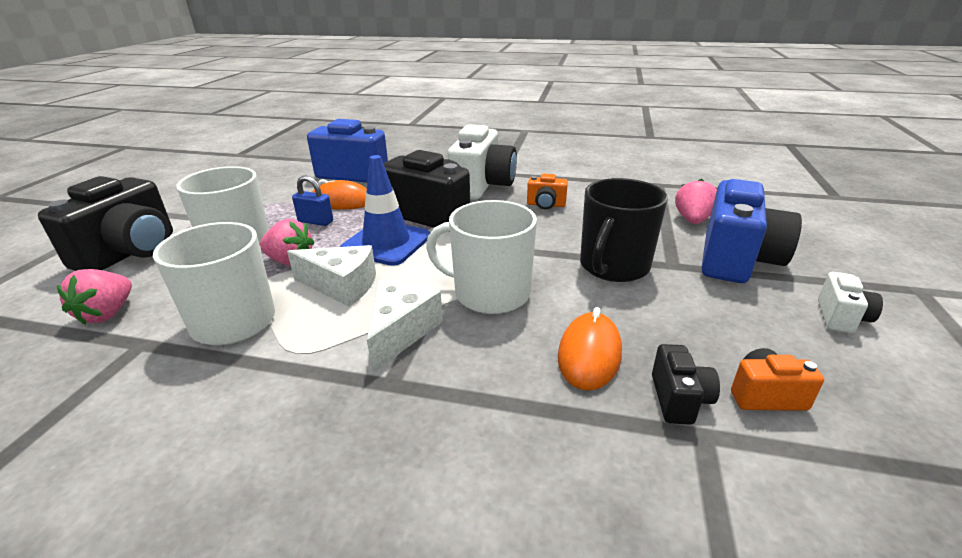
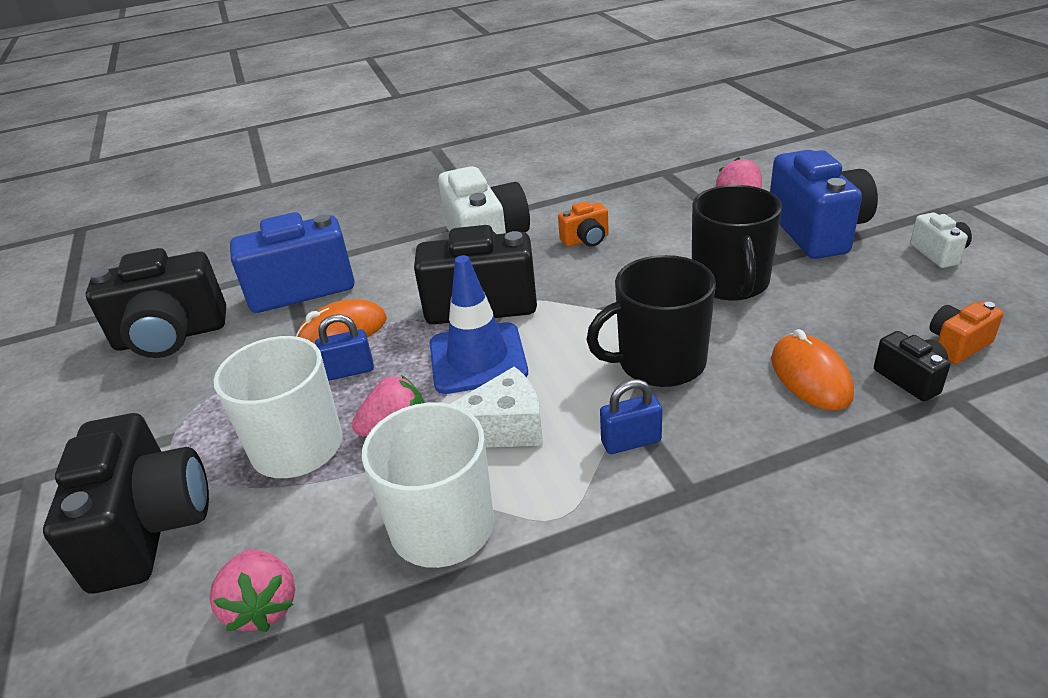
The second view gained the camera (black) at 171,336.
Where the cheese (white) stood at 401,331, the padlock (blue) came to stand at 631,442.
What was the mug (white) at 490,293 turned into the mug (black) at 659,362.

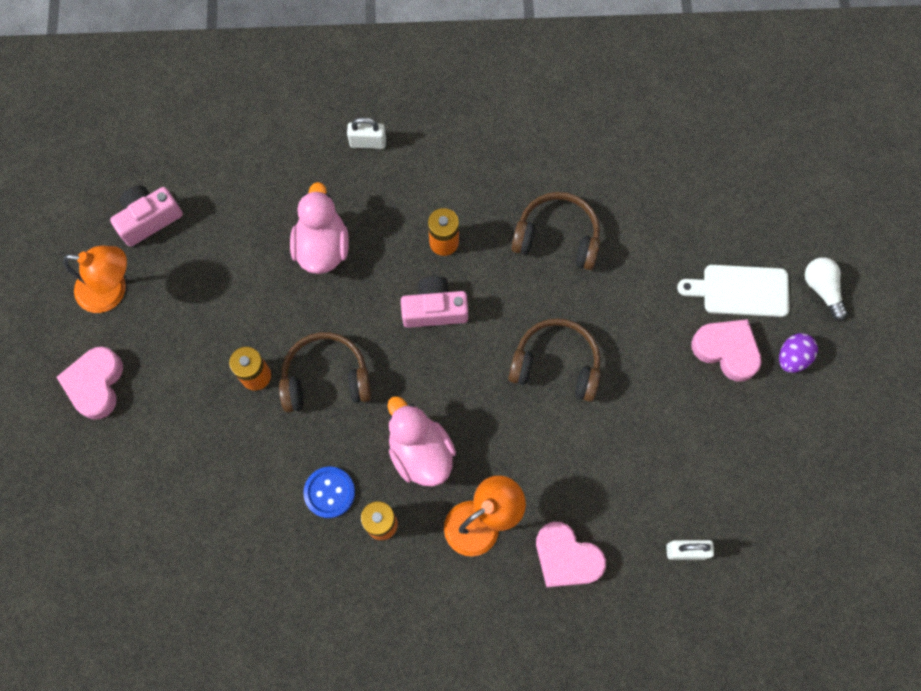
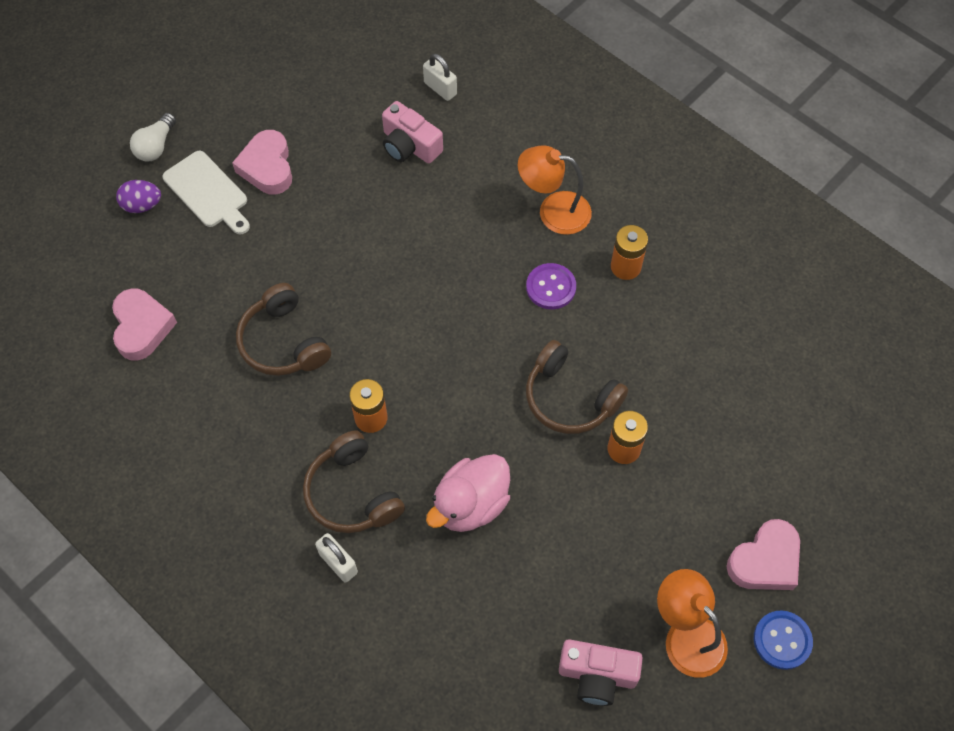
The button (blue) ended up elsewhere, having gone from 329,492 to 782,640.
The camera (pink) ended up elsewhere, having gone from 434,309 to 409,146.
The headphones (brown) ended up elsewhere, having gone from 556,364 to 352,493.
The heart (pink) ended up elsewhere, having gone from 566,557 to 142,327.
The egg (purple) ended up elsewhere, having gone from 792,357 to 142,205.
Where the duck (pink) stood at 420,452, the button (purple) came to stand at 551,287.

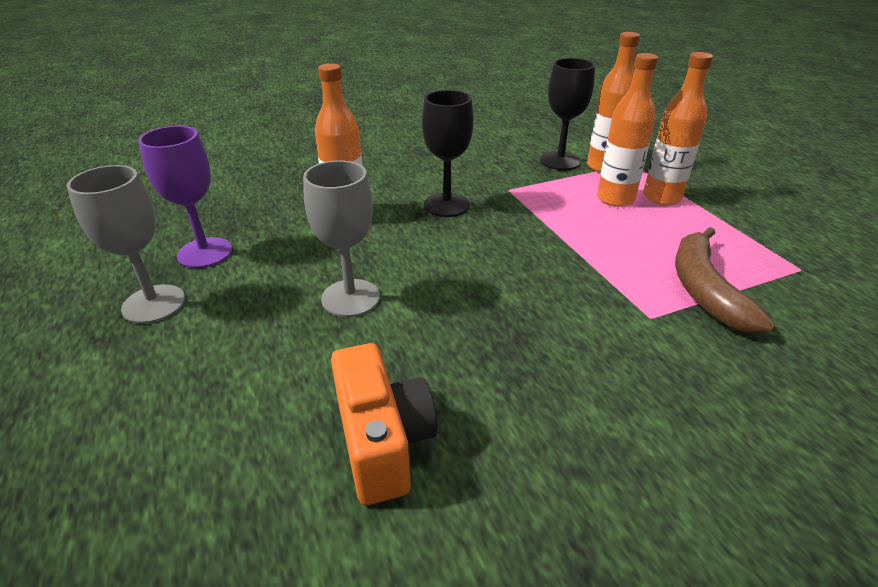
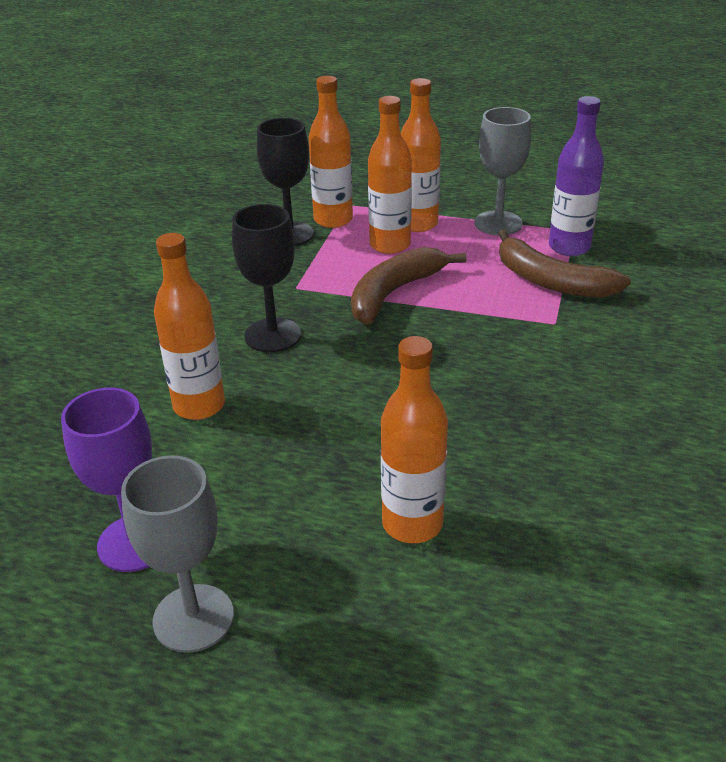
The second view lost the camera (orange) at 383,442.
The second view gained the banana (brown) at 394,293.
The second view gained the bottle (orange) at 412,524.
The second view gained the bottle (purple) at 569,247.
The goblet (grey) ended up elsewhere, having gone from 350,298 to 498,223.

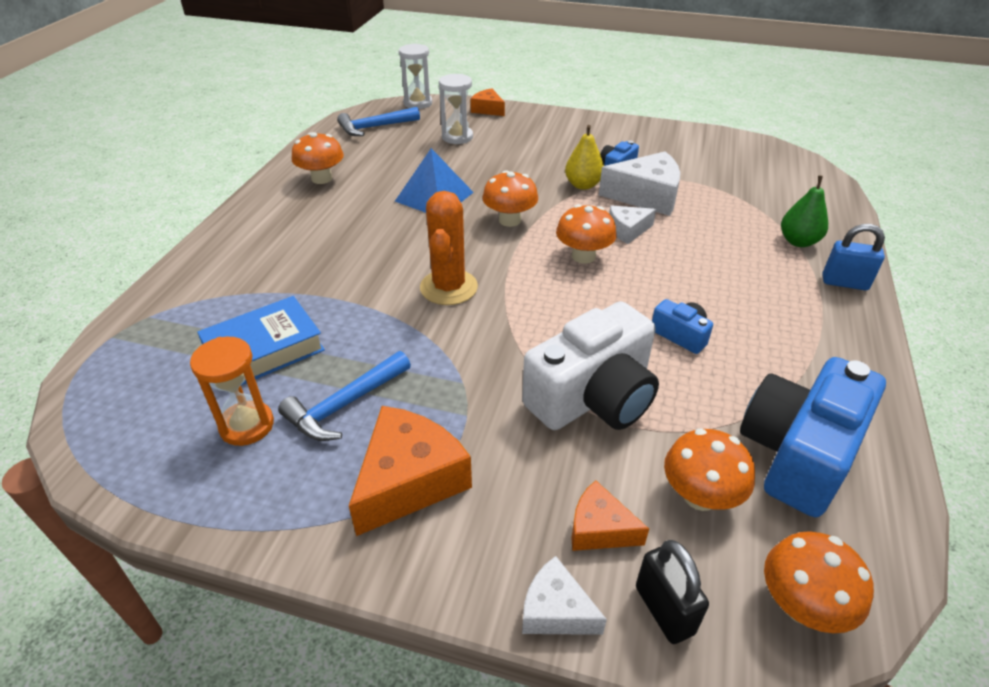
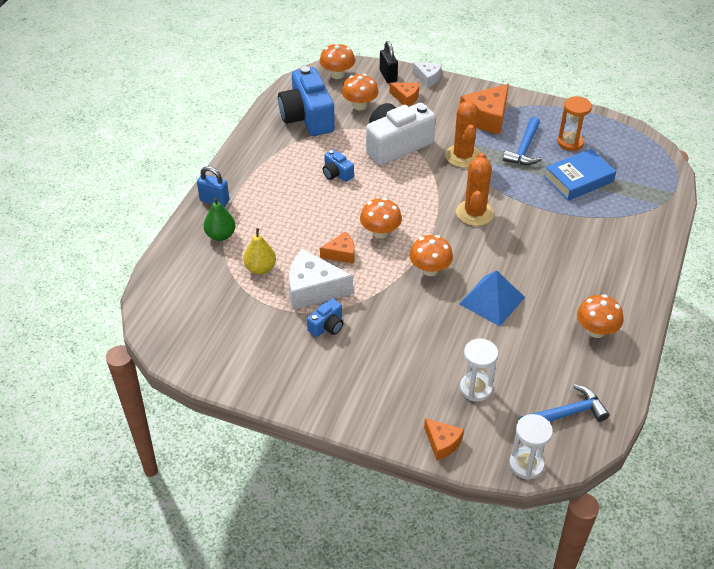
The second view gained the cactus (orange) at 463,156.
The pear (yellow) ended up elsewhere, having gone from 583,185 to 260,268.
What was the cheese (white) at 627,230 turned into the cheese (orange) at 341,253.
The hammer (blue) at 345,405 ended up facing another way, 150 degrees clockwise from before.
The camera (blue) at 798,453 ended up facing another way, 120 degrees clockwise from before.

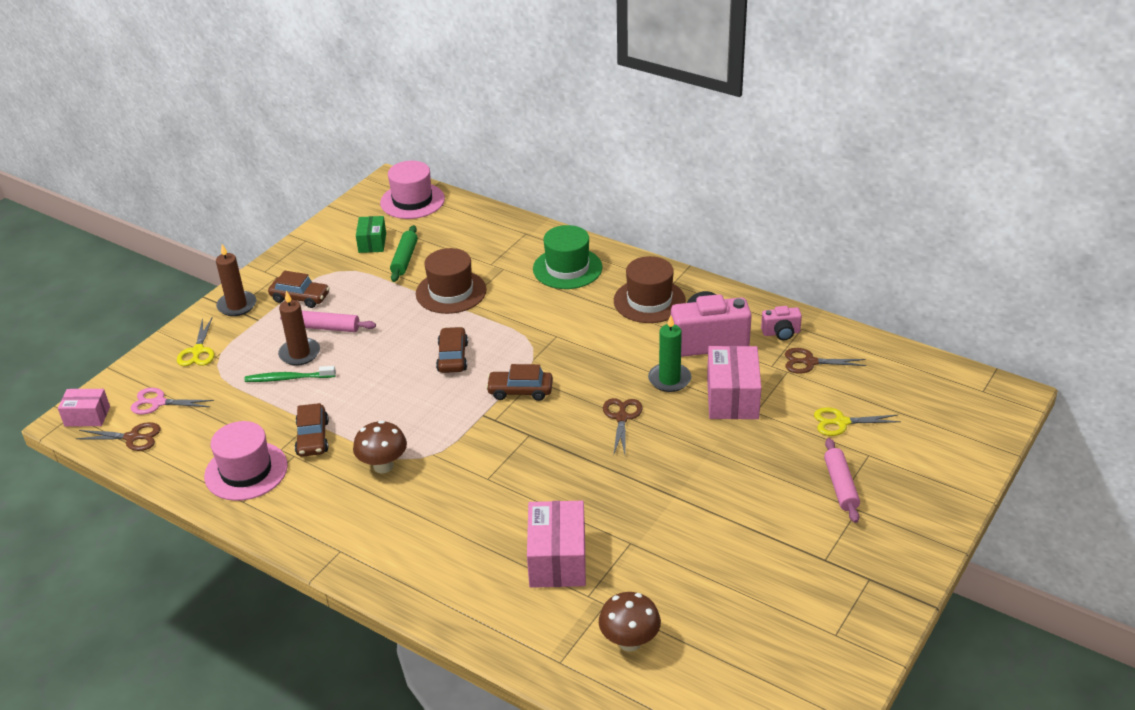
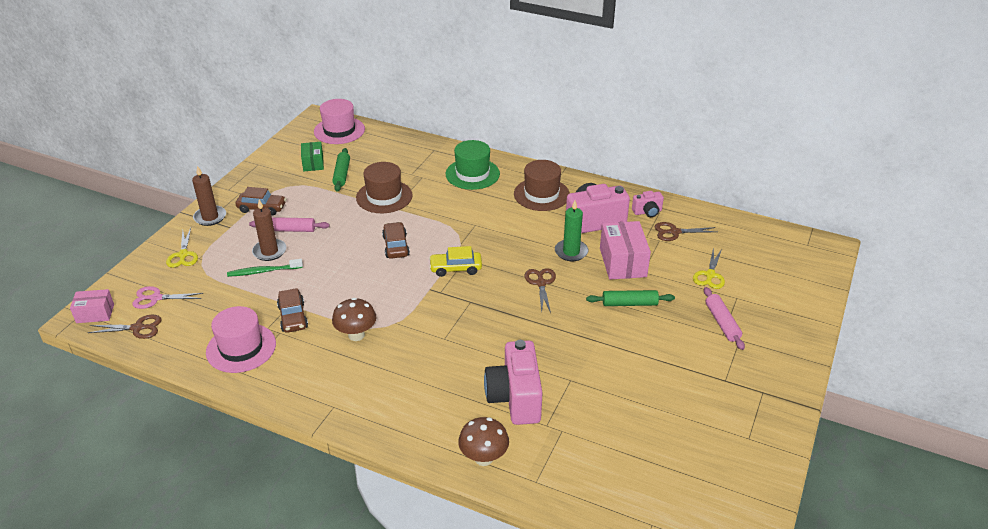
The second view gained the rolling pin (green) at 629,304.
The mushroom (brown) ended up elsewhere, having gone from 629,642 to 483,458.
Where the box (pink) stood at 557,559, the camera (pink) came to stand at 515,398.
What was the car (brown) at 520,391 turned into the car (yellow) at 456,268.
The scissors (yellow) at 841,422 ended up facing another way, 60 degrees counterclockwise from before.

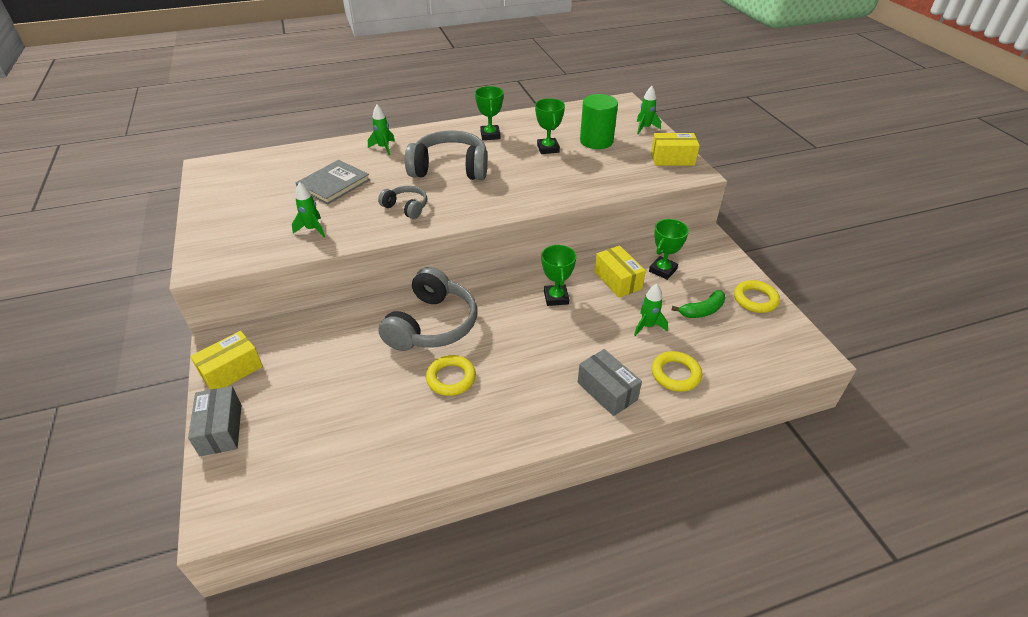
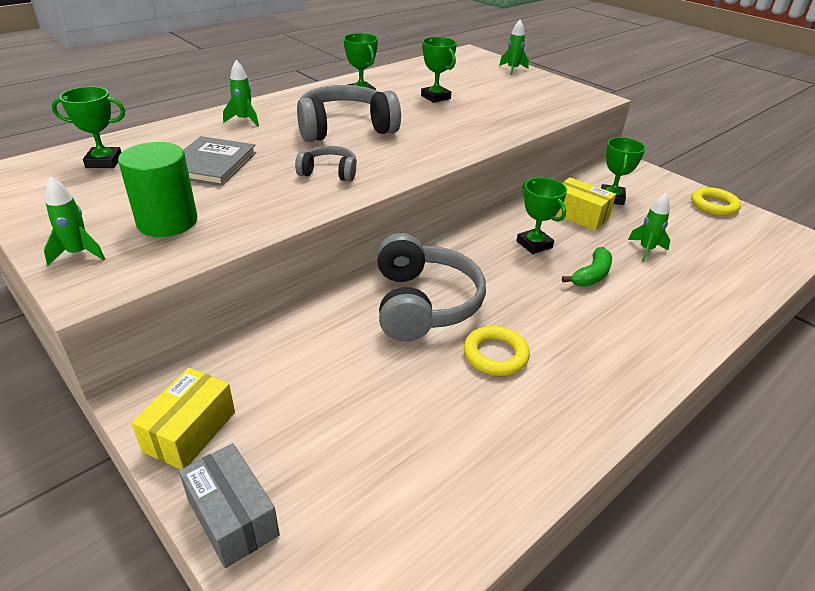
The second view lost the box (grey) at 607,391.
The second view lost the box (yellow) at 672,159.
The second view lost the ring (yellow) at 675,374.
The second view gained the trophy (green) at 104,161.
The rocket (green) ended up elsewhere, having gone from 312,229 to 79,254.
The cylinder (green) ended up elsewhere, having gone from 596,141 to 167,222.
The banana (green) ended up elsewhere, having gone from 702,310 to 591,275.

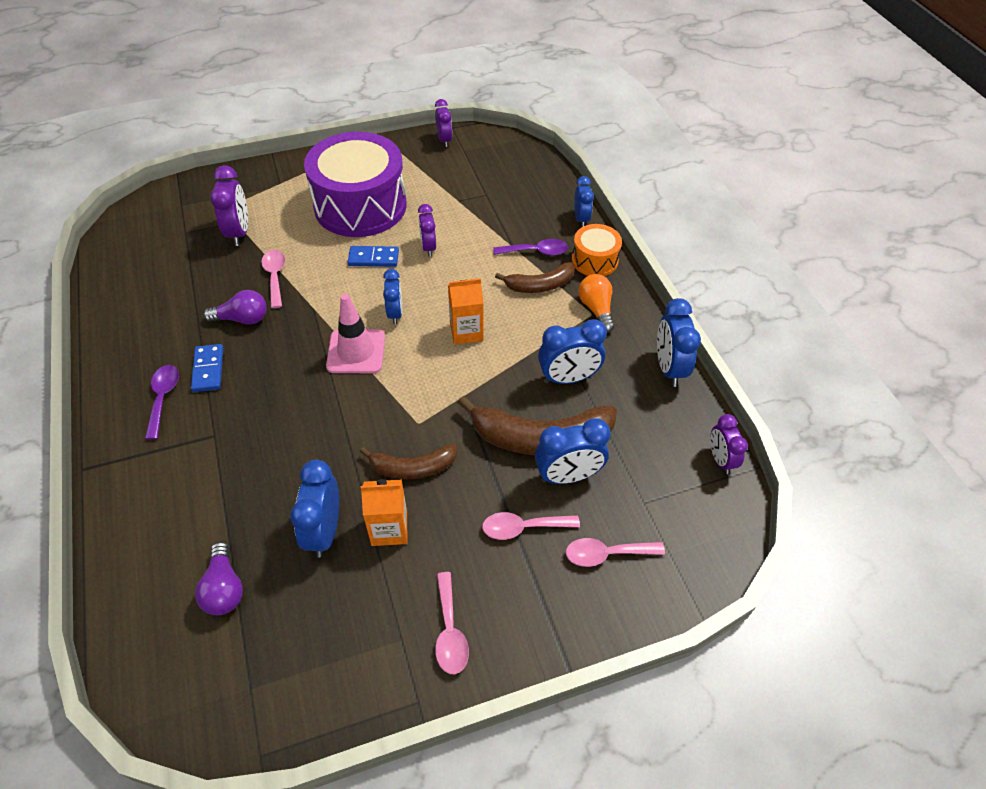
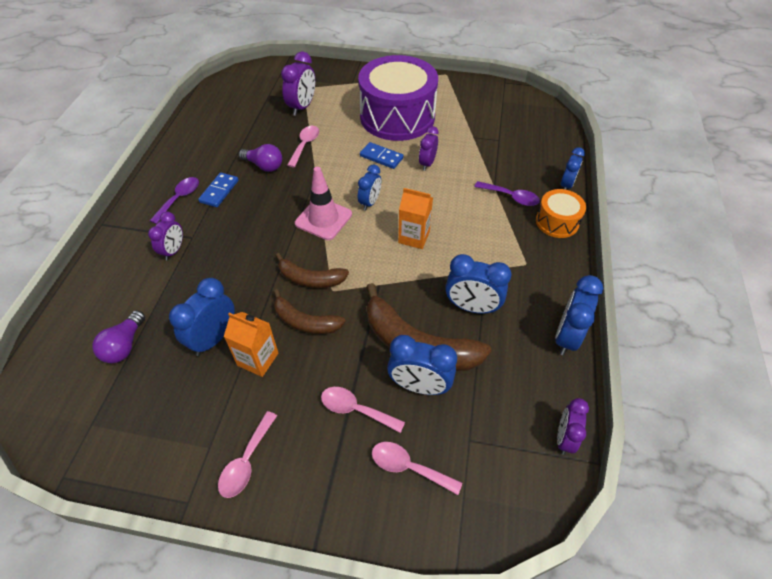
The second view lost the light bulb (orange) at 596,309.
The clock (purple) ended up elsewhere, having gone from 444,140 to 173,251.
The banana (brown) ended up elsewhere, having gone from 540,285 to 310,279.

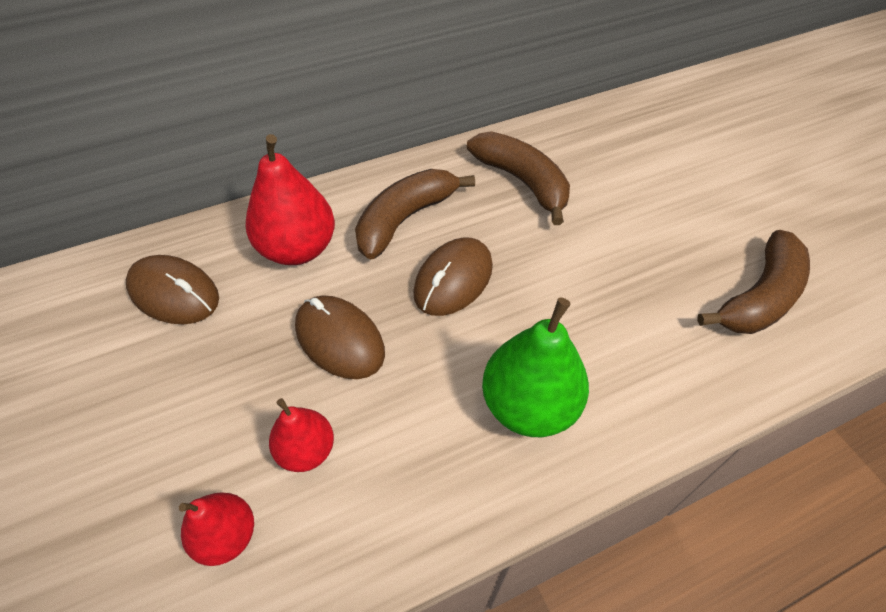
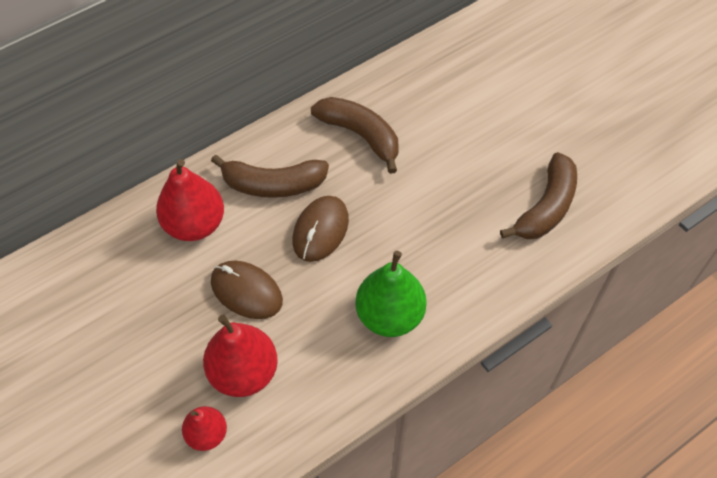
The second view lost the mouse (brown) at 174,293.
The banana (brown) at 405,219 ended up facing another way, 120 degrees counterclockwise from before.
The size of the pear (red) at 306,450 changed by a factor of 1.71.

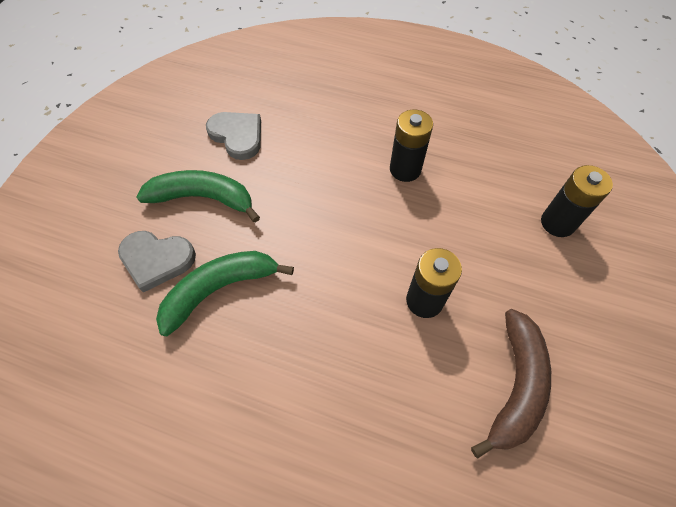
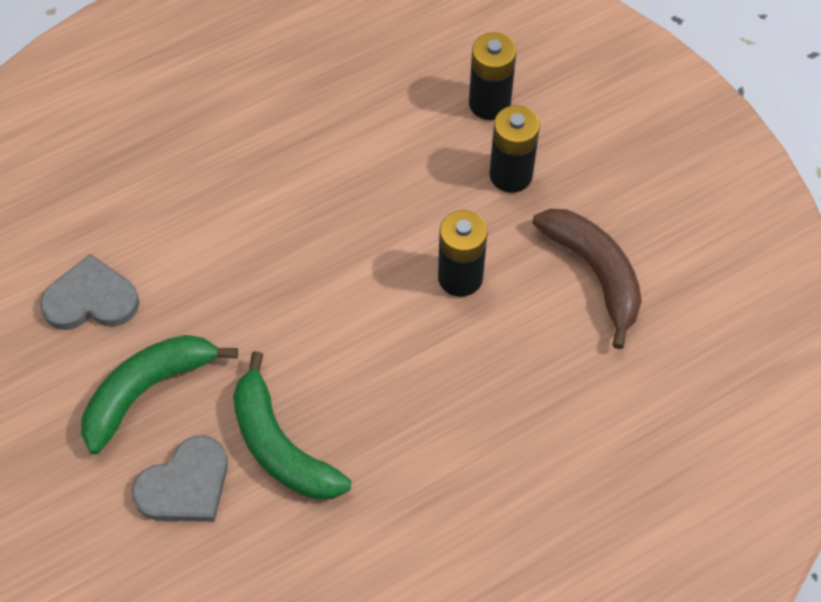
The battery (black) ended up elsewhere, having gone from 405,169 to 511,175.
The banana (green) at 219,289 ended up facing another way, 45 degrees counterclockwise from before.

